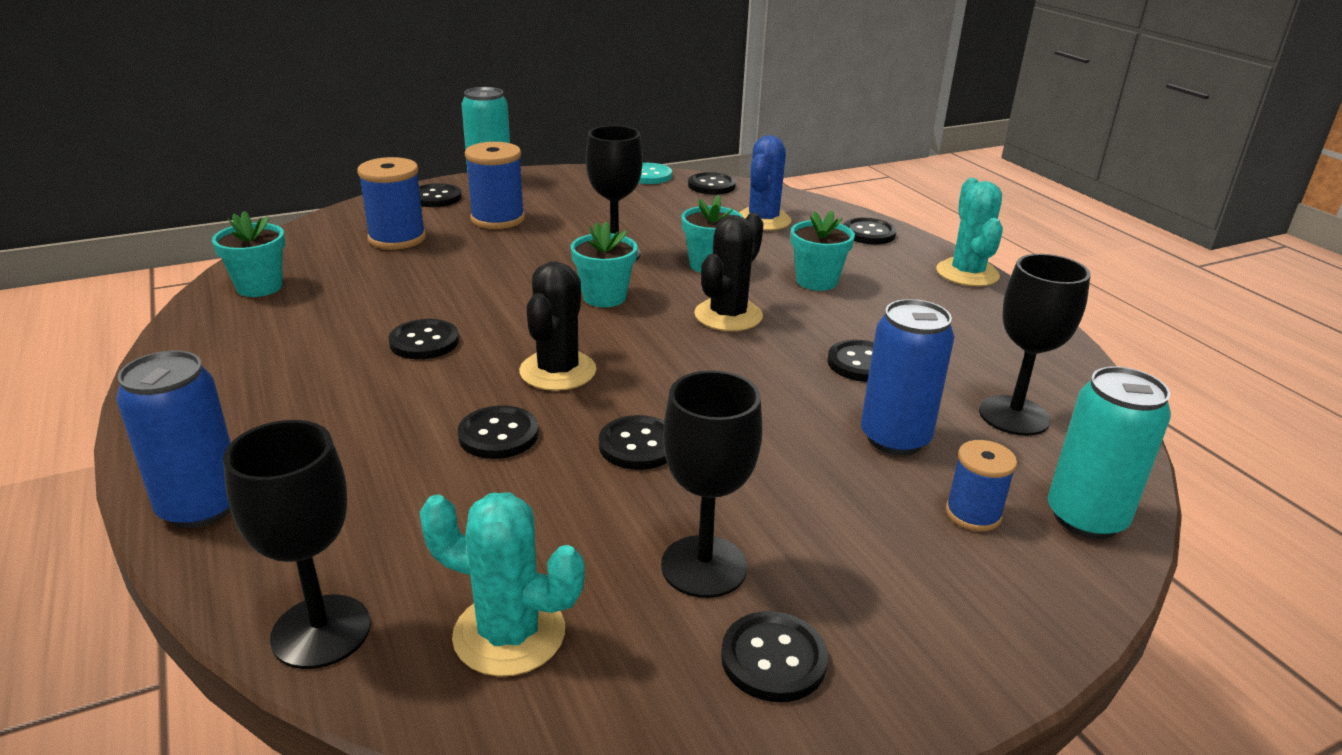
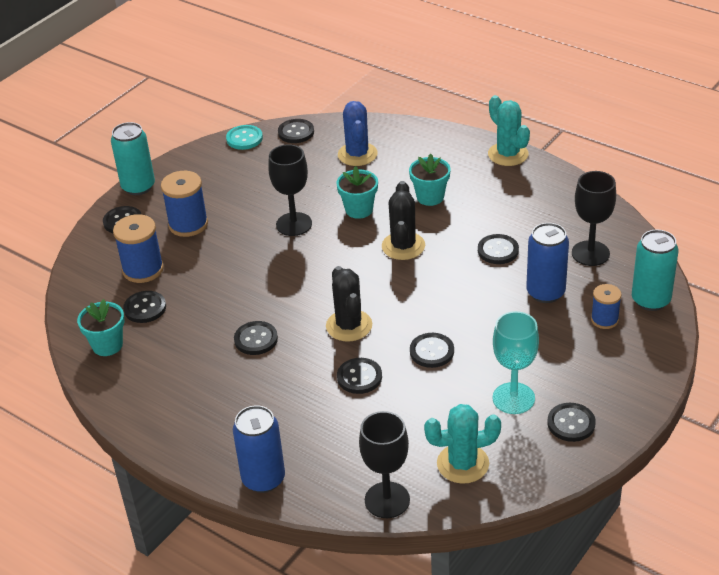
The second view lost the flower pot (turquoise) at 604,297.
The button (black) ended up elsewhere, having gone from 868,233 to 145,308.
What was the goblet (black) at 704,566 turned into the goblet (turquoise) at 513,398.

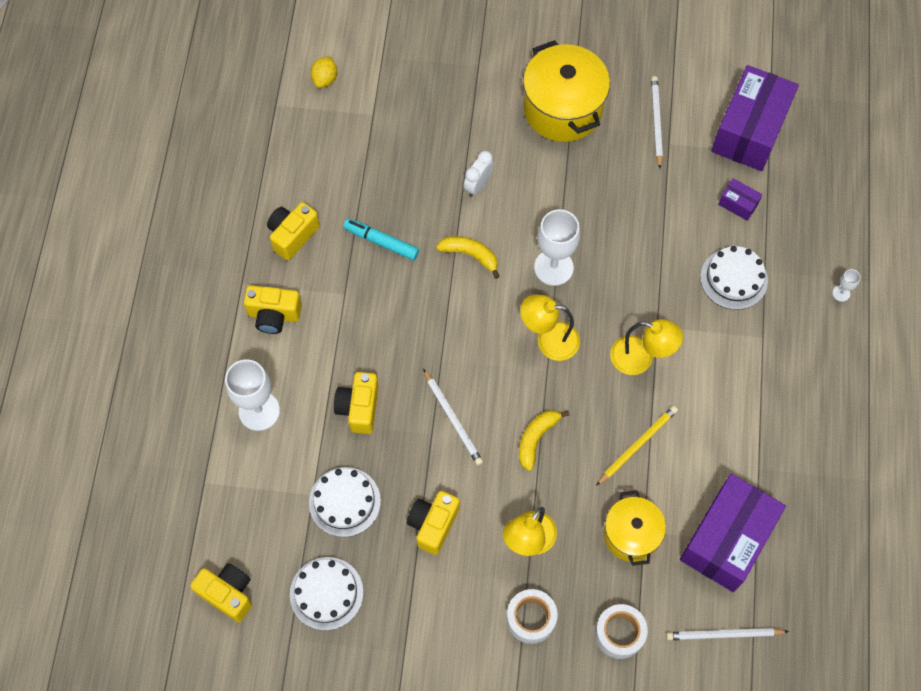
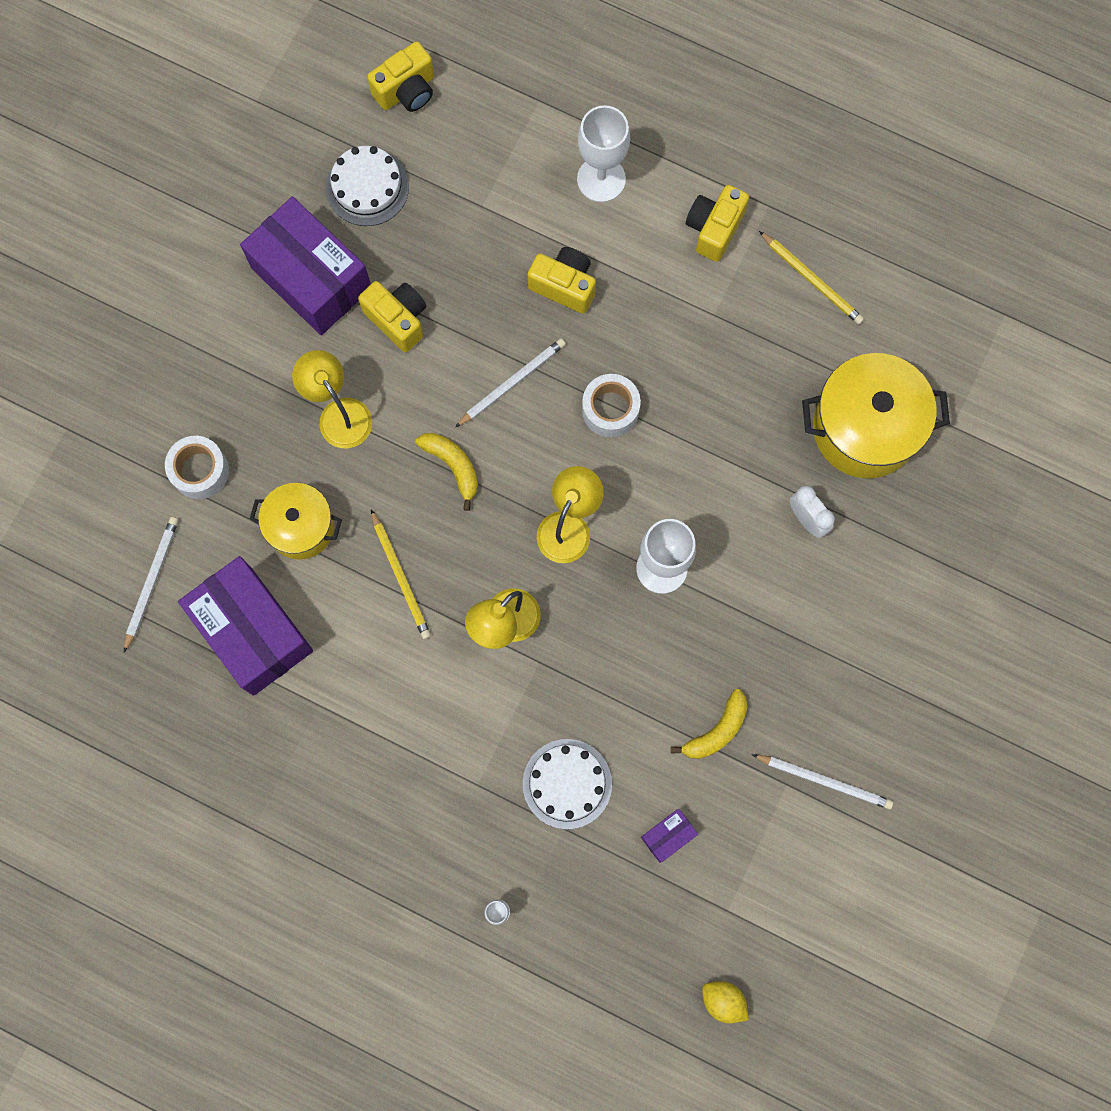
The second view lost the cake (white) at 344,502.
The second view lost the marker (turquoise) at 381,242.
The lemon (yellow) ended up elsewhere, having gone from 325,79 to 723,1001.
The banana (yellow) ended up elsewhere, having gone from 470,255 to 717,730.
The tape (white) ended up elsewhere, having gone from 531,618 to 610,409.
The pot (yellow) ended up elsewhere, having gone from 562,109 to 865,428.
The box (purple) ended up elsewhere, having gone from 749,130 to 311,278.
Where the camera (yellow) stood at 292,236, the pencil (yellow) came to stand at 812,280.
The pencil (white) at 453,419 ended up facing another way, 150 degrees clockwise from before.

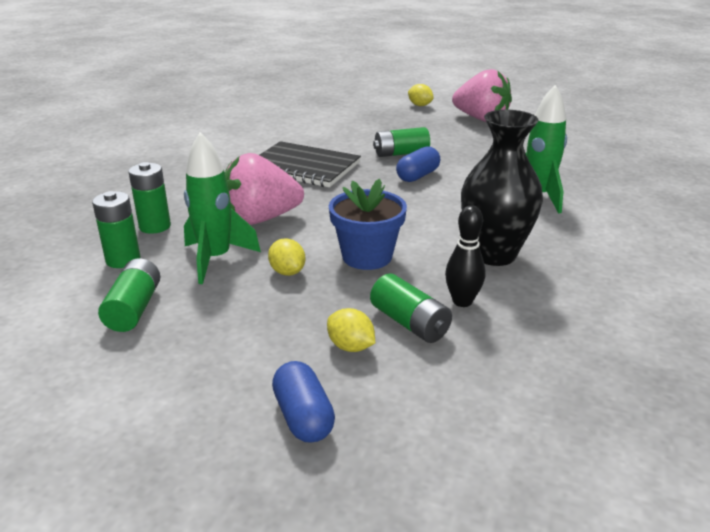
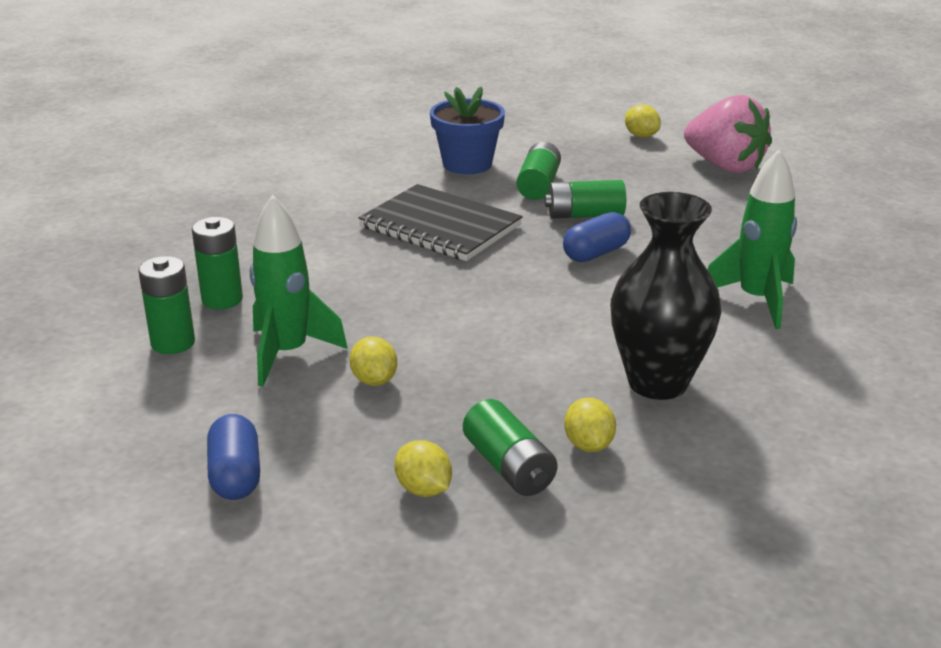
The second view lost the strawberry (pink) at 260,219.
The battery (green) ended up elsewhere, having gone from 134,308 to 538,185.
The capsule (blue) ended up elsewhere, having gone from 303,417 to 236,475.
The flower pot (blue) ended up elsewhere, having gone from 367,256 to 467,164.
Where the bowling pin (black) stood at 462,301, the lemon (yellow) came to stand at 588,445.

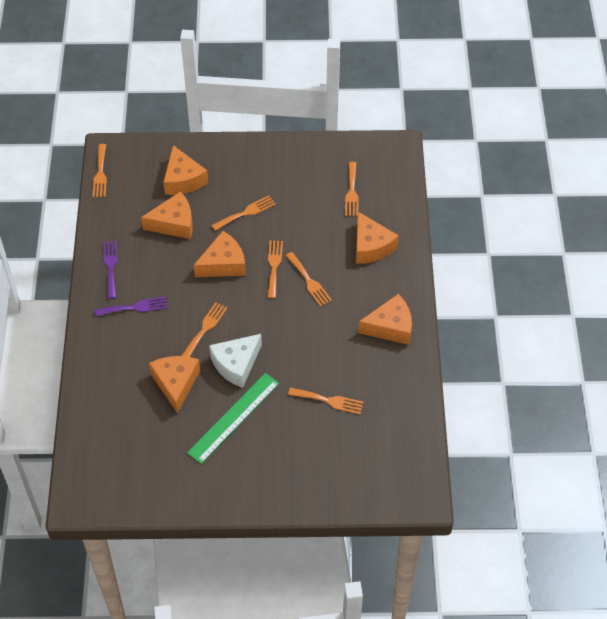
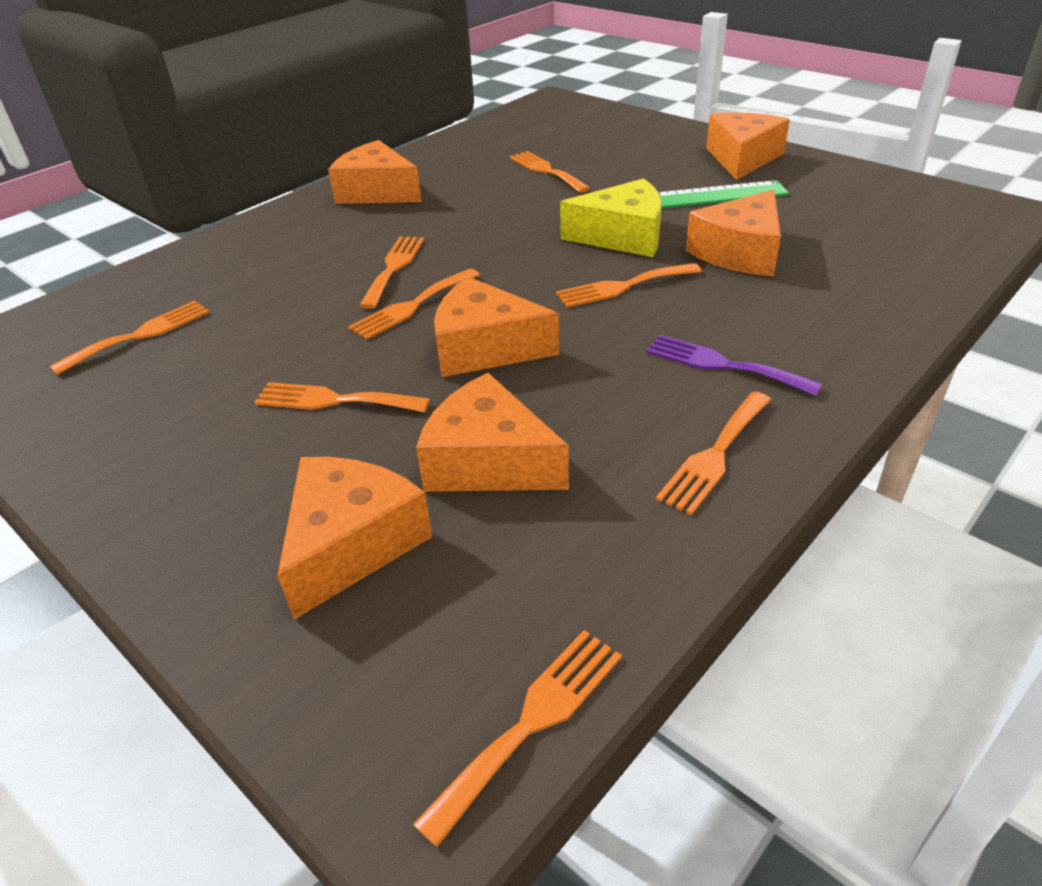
The cheese (orange) ended up elsewhere, having gone from 371,246 to 742,158.
What was the fork (purple) at 111,267 turned into the fork (orange) at 715,455.
What was the cheese (white) at 236,364 turned into the cheese (yellow) at 622,236.

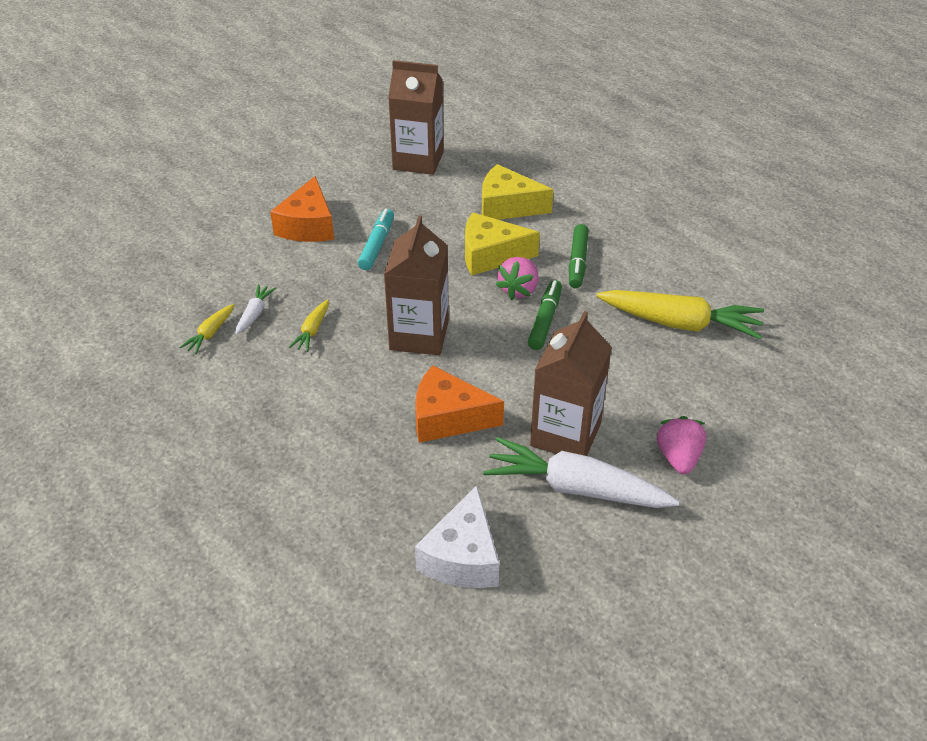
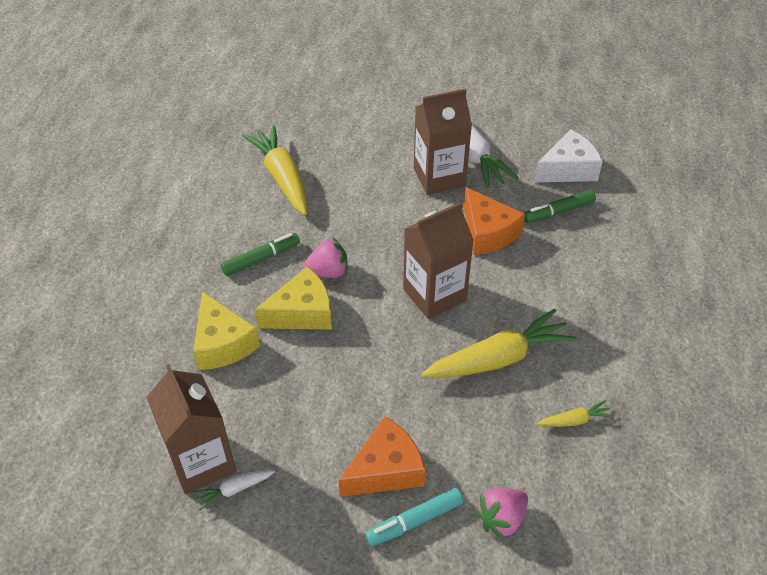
The carrot (white) ended up elsewhere, having gone from 254,314 to 234,489.
The marker (turquoise) ended up elsewhere, having gone from 377,245 to 414,521.
The marker (green) ended up elsewhere, having gone from 545,320 to 558,212.
The strawberry (pink) ended up elsewhere, having gone from 678,458 to 501,519.
The cheese (yellow) at 491,255 ended up facing another way, 75 degrees counterclockwise from before.
The size of the carrot (yellow) at 312,331 changed by a factor of 2.18.

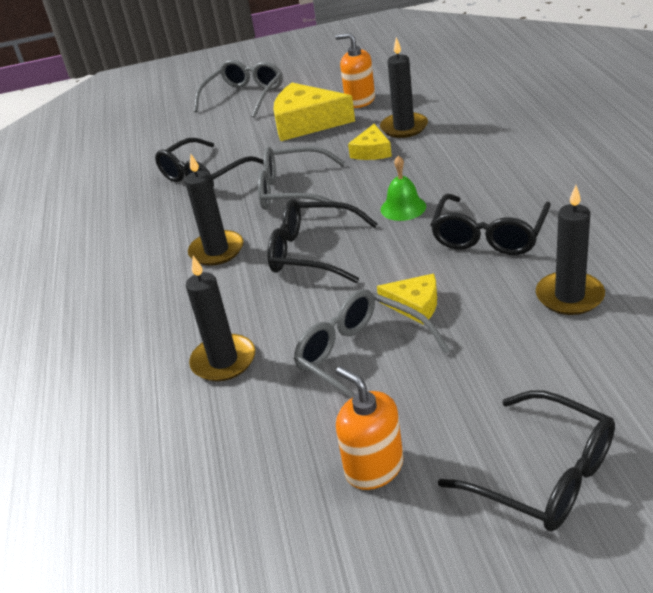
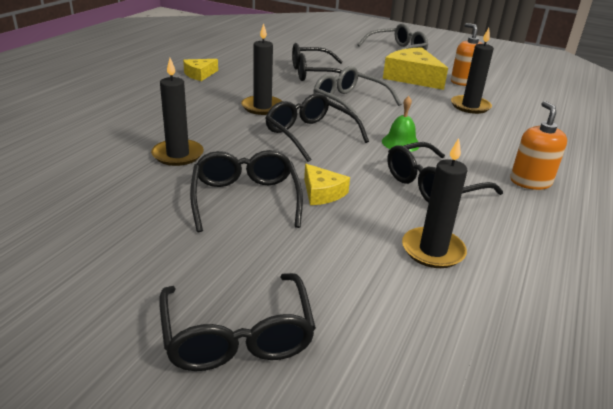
The soap dispenser (orange) ended up elsewhere, having gone from 374,467 to 530,182.
The cheese (yellow) ended up elsewhere, having gone from 372,151 to 199,74.
What was the glasses (grey) at 361,358 turned into the glasses (black) at 245,198.

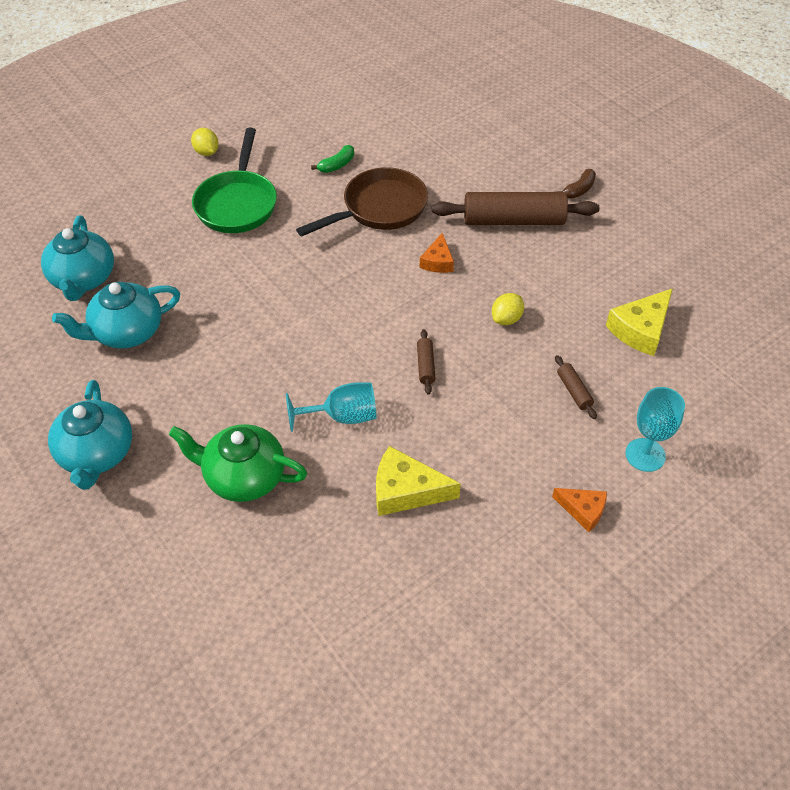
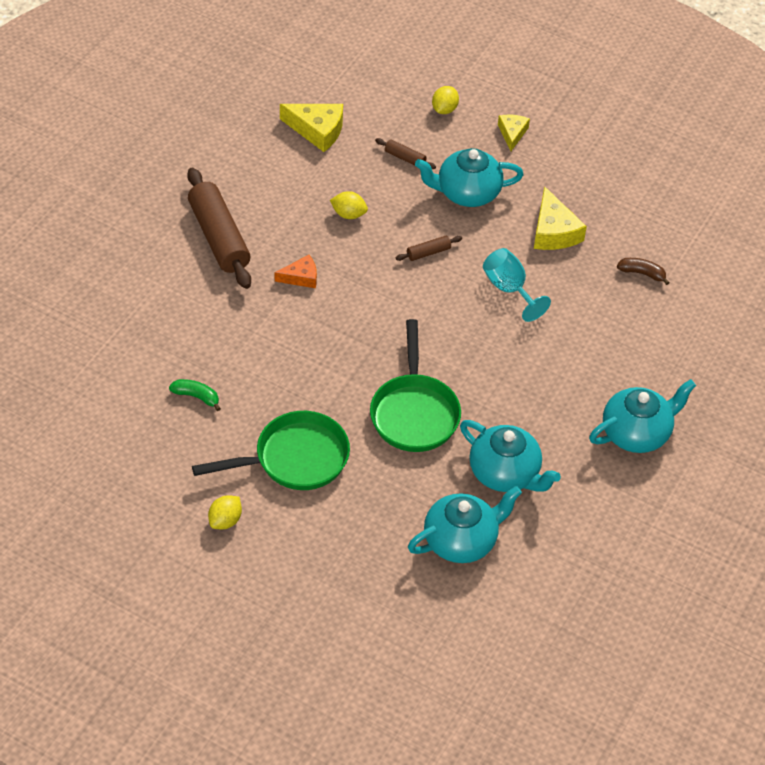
The second view lost the teapot (green) at 243,477.
The second view lost the pan (brown) at 379,209.
The second view gained the pan (green) at 414,412.
The second view gained the teapot (turquoise) at 467,193.
The banana (brown) ended up elsewhere, having gone from 579,190 to 642,273.
Where the goblet (turquoise) stood at 645,455, the lemon (yellow) came to stand at 444,109.
What was the cheese (orange) at 583,510 turned into the cheese (yellow) at 512,133.
The rolling pin (brown) at 574,391 ended up facing another way, 75 degrees clockwise from before.

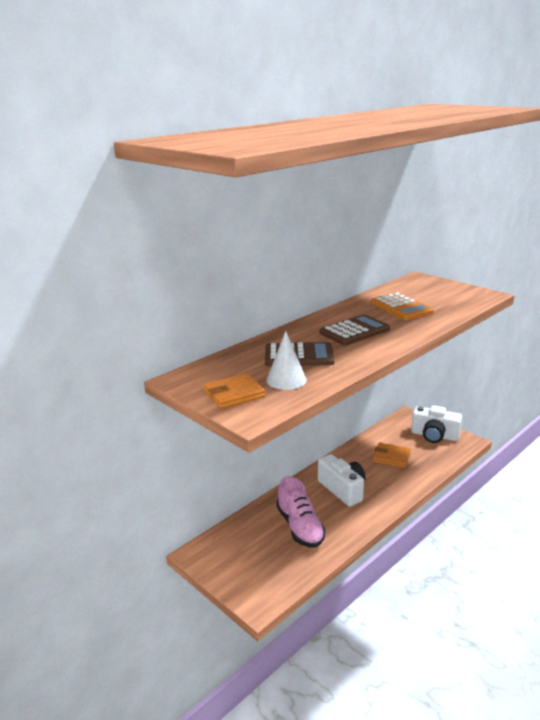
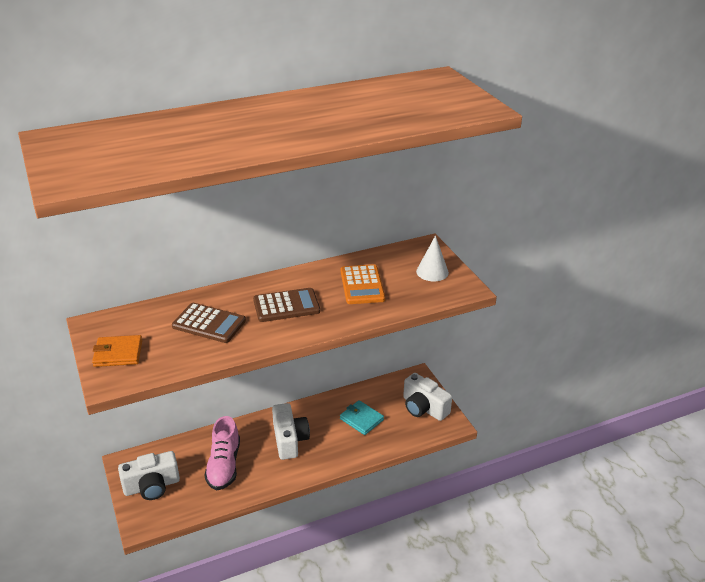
The second view gained the camera (white) at 152,486.
The cone (white) ended up elsewhere, having gone from 286,380 to 432,272.
What was the wallet (orange) at 391,457 turned into the wallet (turquoise) at 361,419.

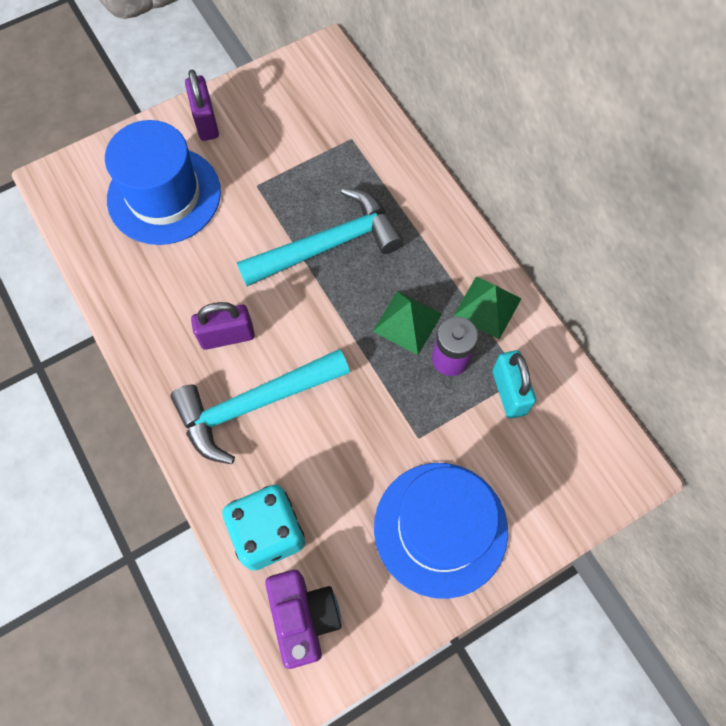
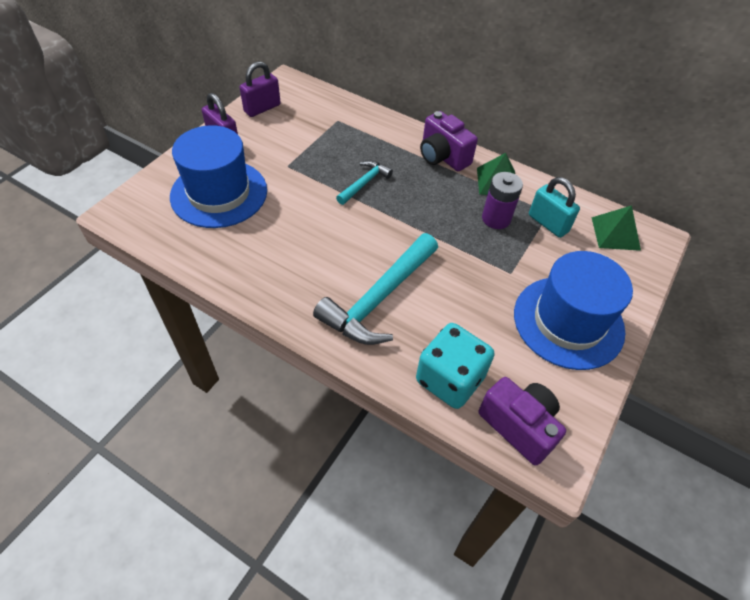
The second view gained the camera (purple) at 442,157.
The padlock (purple) ended up elsewhere, having gone from 227,336 to 262,108.
The pyramid (green) ended up elsewhere, having gone from 407,322 to 615,233.
The size of the hammer (turquoise) at 328,245 changed by a factor of 0.52.

